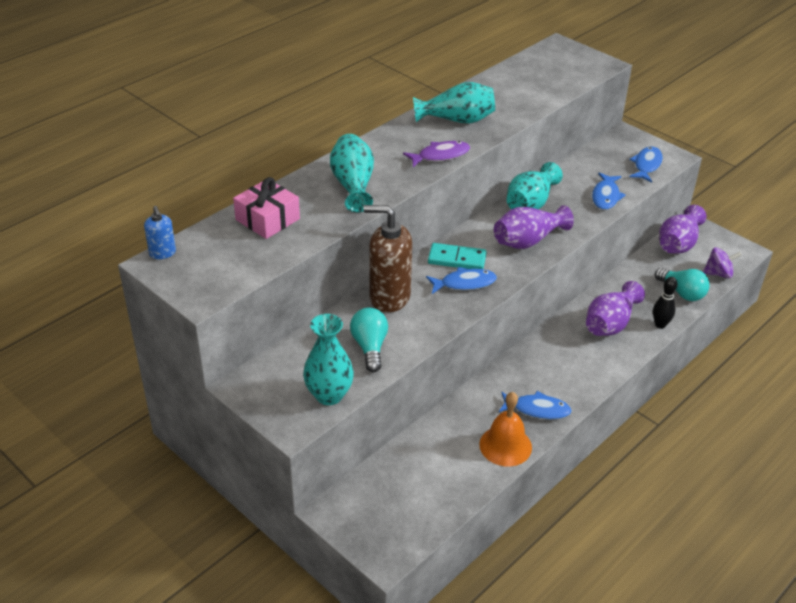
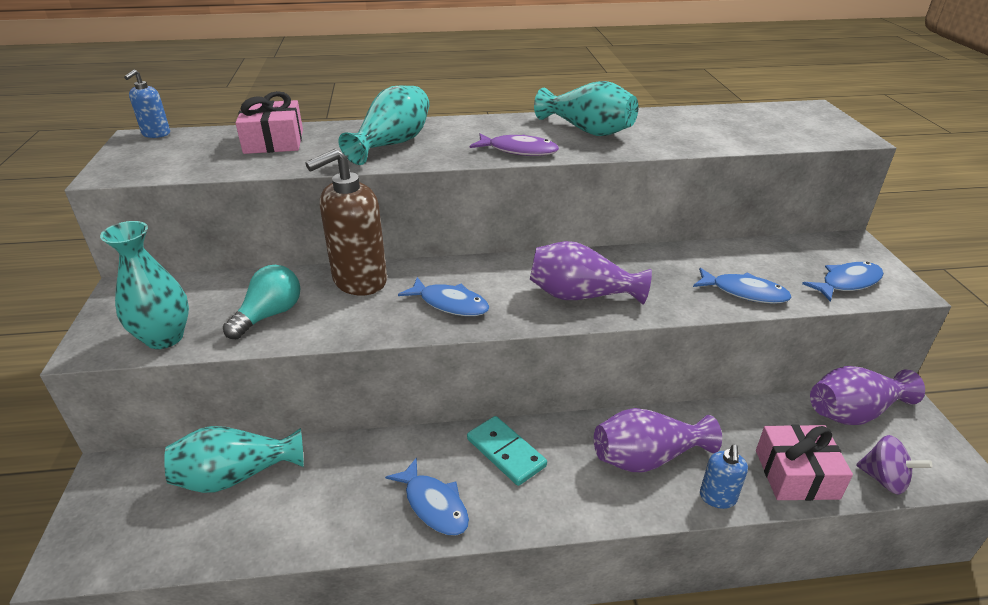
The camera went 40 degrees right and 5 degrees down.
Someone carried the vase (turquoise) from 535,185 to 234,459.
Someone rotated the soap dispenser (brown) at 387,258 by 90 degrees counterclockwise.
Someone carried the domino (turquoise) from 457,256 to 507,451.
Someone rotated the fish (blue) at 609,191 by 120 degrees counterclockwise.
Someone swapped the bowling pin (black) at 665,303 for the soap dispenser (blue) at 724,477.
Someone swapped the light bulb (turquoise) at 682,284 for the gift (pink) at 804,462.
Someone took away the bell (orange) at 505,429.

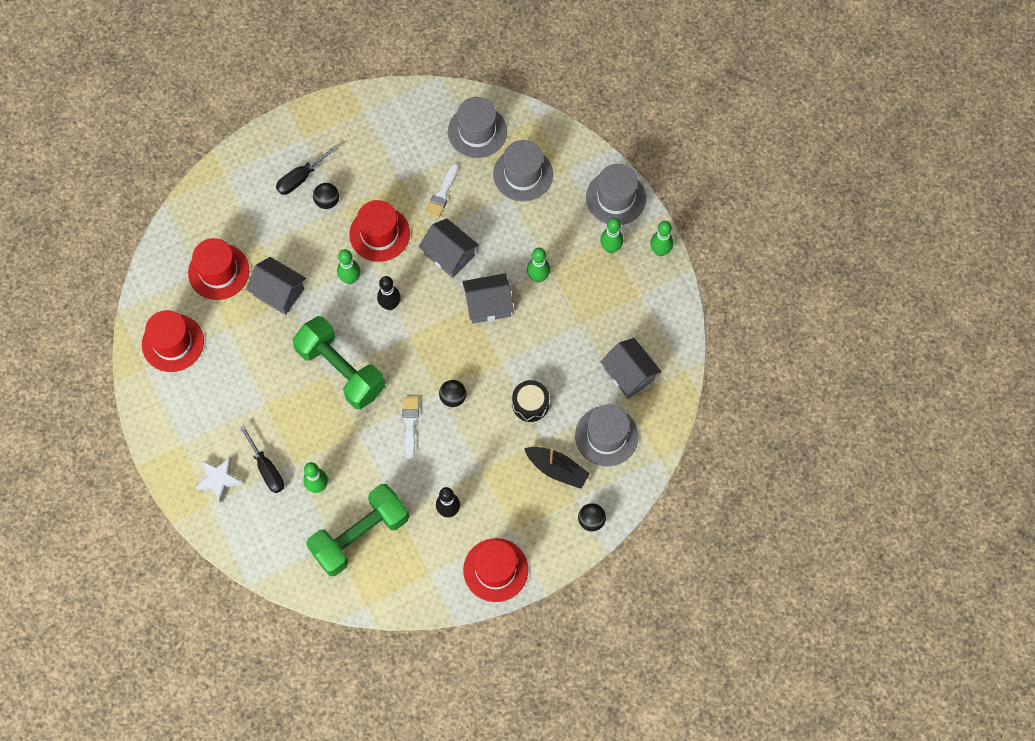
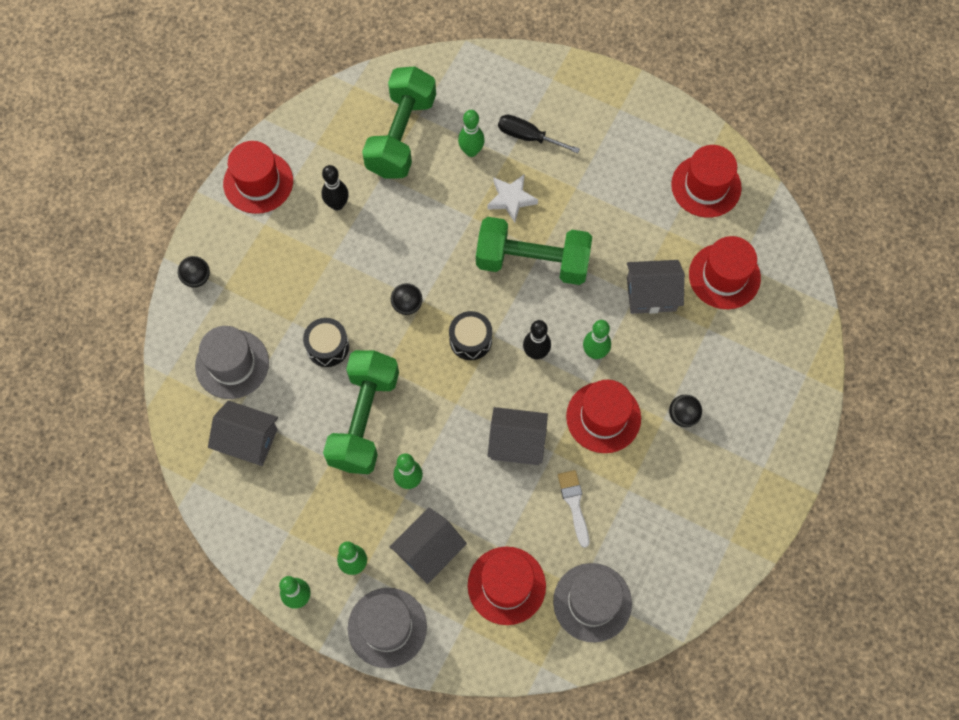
The camera went 145 degrees right and 0 degrees up.
Someone put down the dumbbell (green) at 361,412.
Someone carried the house (grey) from 488,298 to 428,545.
Someone put down the drum (black) at 470,335.
Someone repainted the hat (grey) at 523,171, which became the hat (red) at 507,586.
Someone carried the star (white) from 218,480 to 512,198.
Someone took away the screwdriver (black) at 307,170.
Someone took away the brush (white) at 410,428.
Someone took away the boat (black) at 557,468.

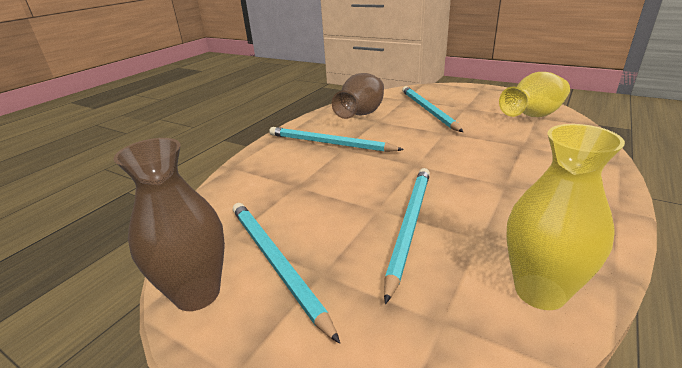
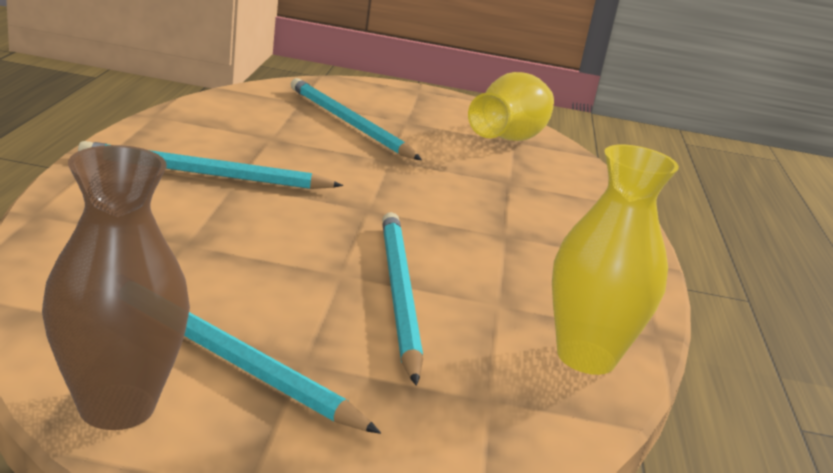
The camera went 30 degrees left and 5 degrees down.
Someone took away the vase (brown) at 358,96.

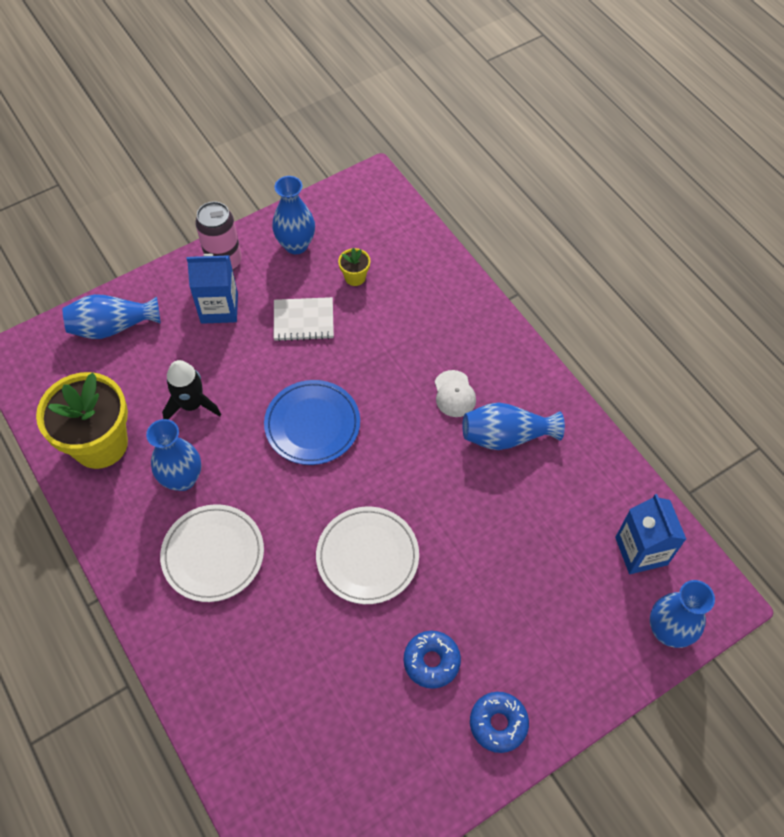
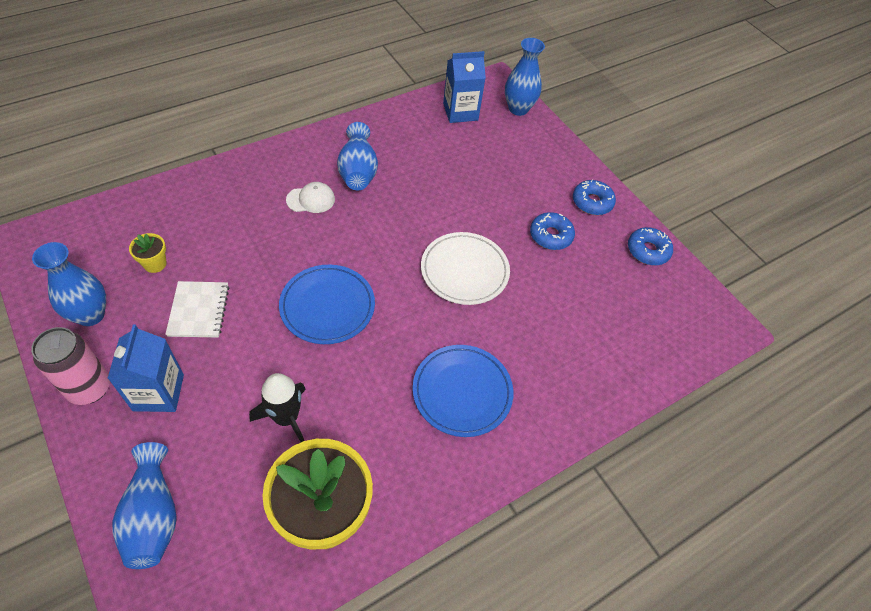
The camera went 95 degrees left and 5 degrees down.
Someone repainted the plate (white) at 212,553, which became the plate (blue) at 463,391.
Someone put down the donut (blue) at 650,246.
Someone took away the vase (blue) at 173,455.

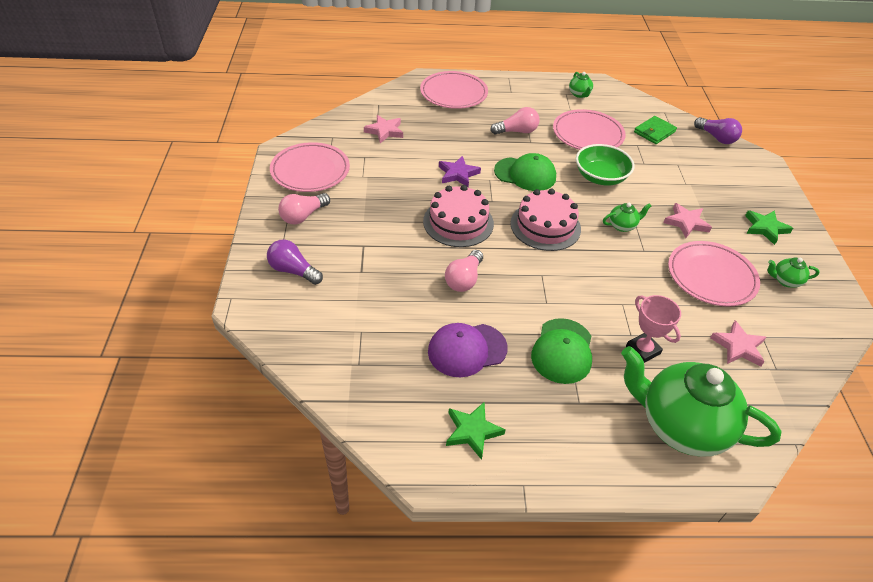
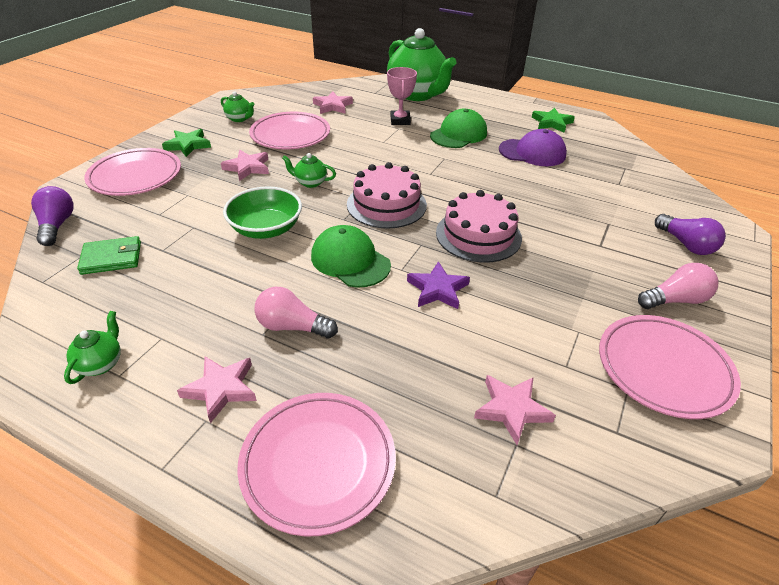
The camera went 150 degrees left and 5 degrees down.
Someone carried the plate (pink) from 589,129 to 132,172.
Someone put down the star (pink) at 217,389.
Someone took away the light bulb (pink) at 464,271.

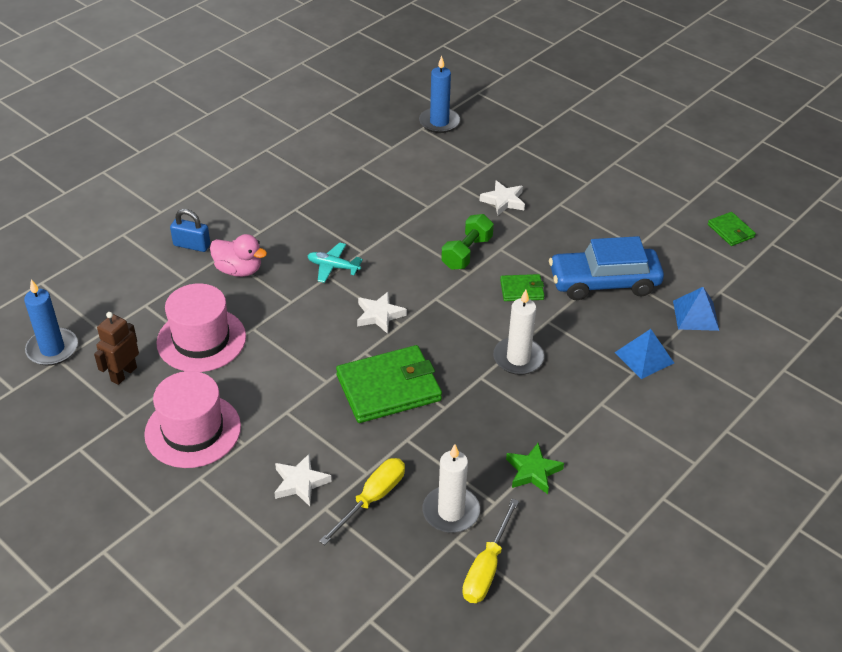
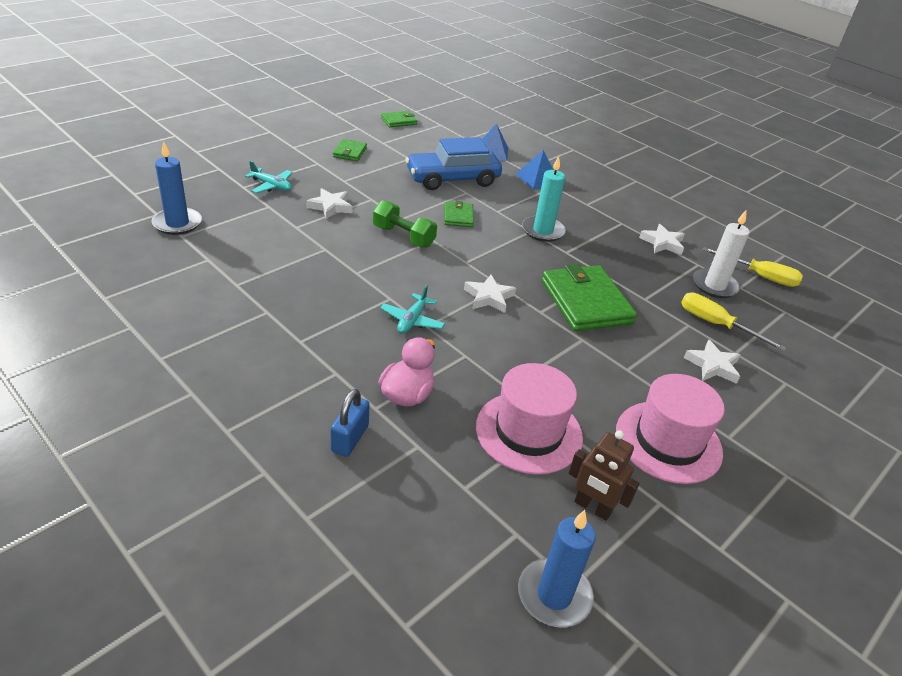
The camera went 90 degrees left and 5 degrees down.
Someone put down the plane (turquoise) at 269,177.
Someone put down the wallet (green) at 350,150.
Someone rotated the car (blue) at 606,268 by 75 degrees clockwise.
Someone repainted the candle (white) at 519,332, which became the candle (turquoise) at 544,199.
Someone repainted the star (green) at 535,468, which became the star (white) at 662,239.

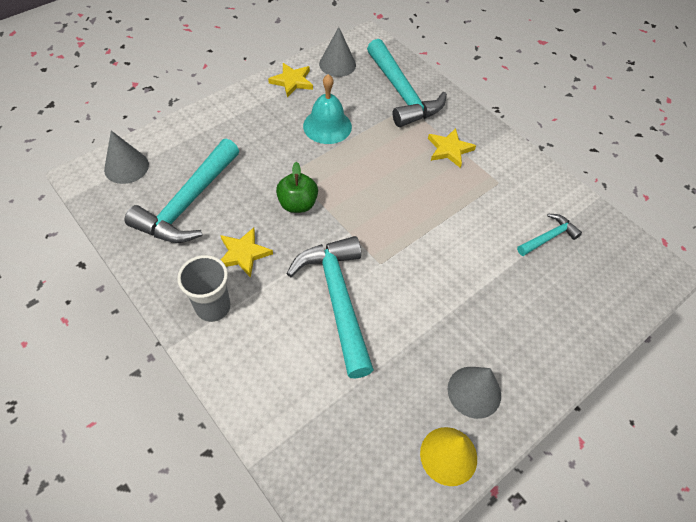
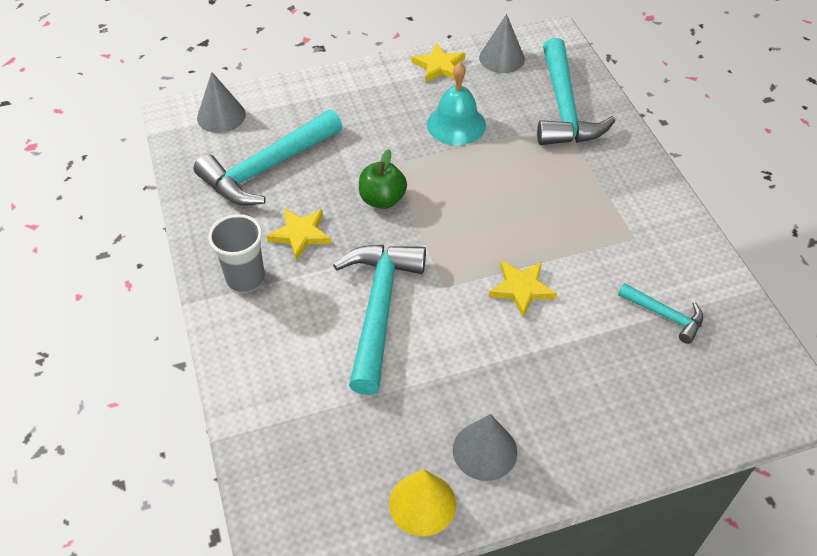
The camera went 25 degrees right and 5 degrees down.
Someone carried the star (yellow) from 452,148 to 522,289.
Someone rotated the hammer (turquoise) at 549,235 by 45 degrees clockwise.

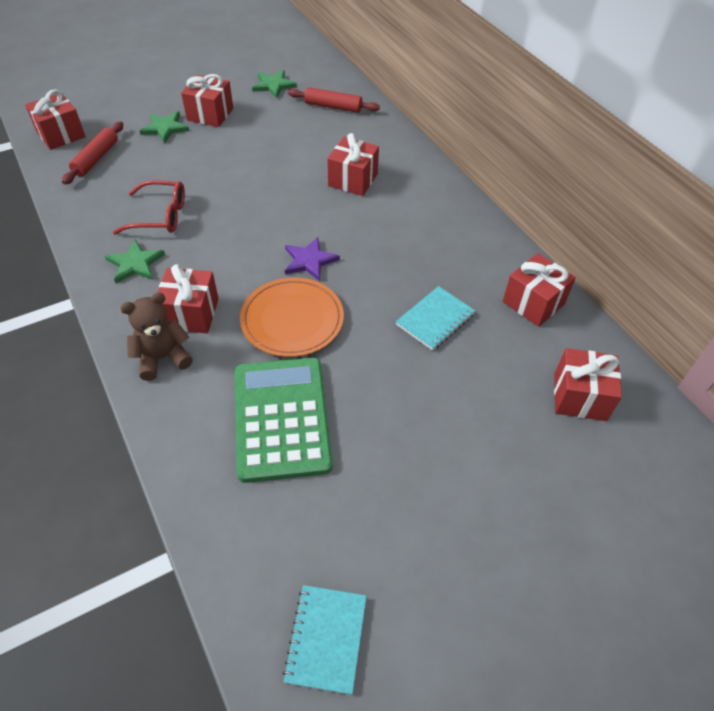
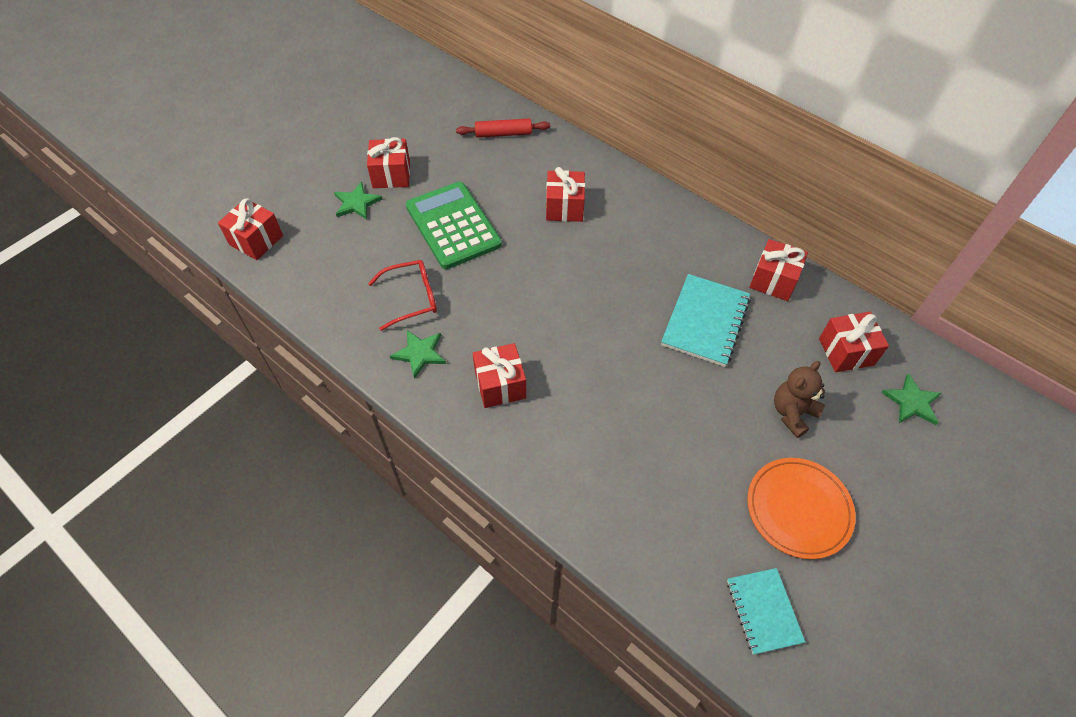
The camera went 20 degrees left and 5 degrees up.
Someone carried the calculator (green) from 284,420 to 454,225.
Someone scaled the notebook (turquoise) at 435,318 by 1.55.
Someone carried the plate (orange) from 292,317 to 801,508.
Someone carried the teddy bear (brown) from 156,337 to 799,399.
Someone carried the star (green) from 274,84 to 911,399.
Someone took away the rolling pin (red) at 92,153.
Someone took away the star (purple) at 312,259.

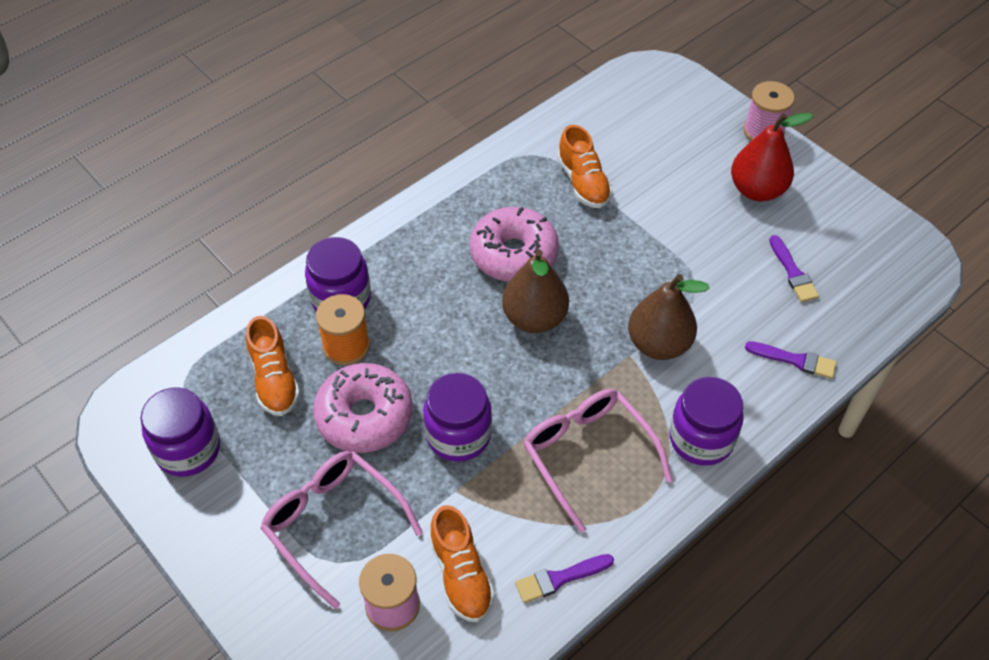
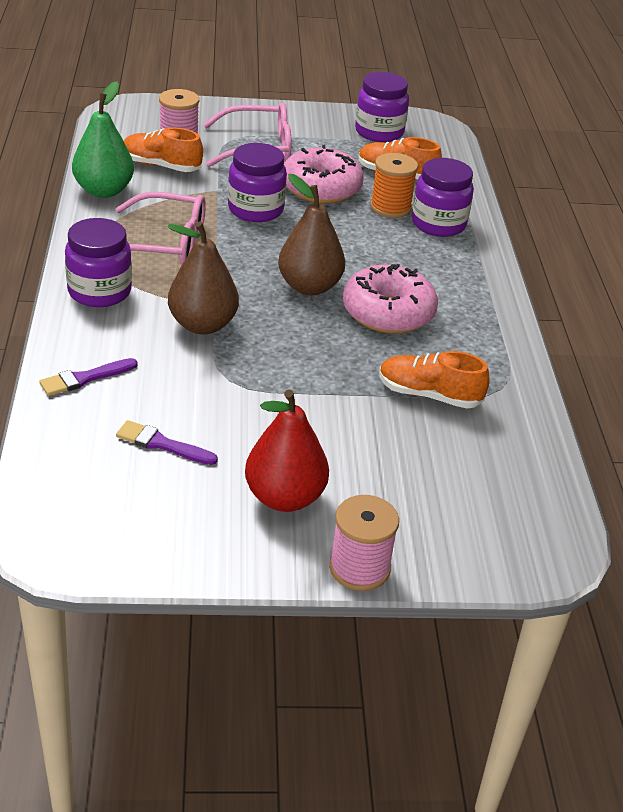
The camera went 125 degrees right and 15 degrees down.
Someone swapped the brush (purple) at 564,578 for the pear (green) at 103,139.

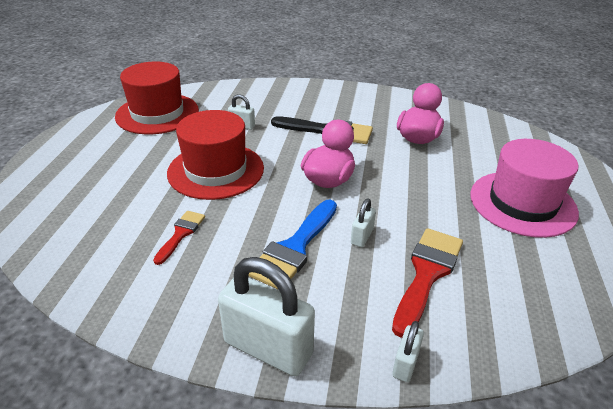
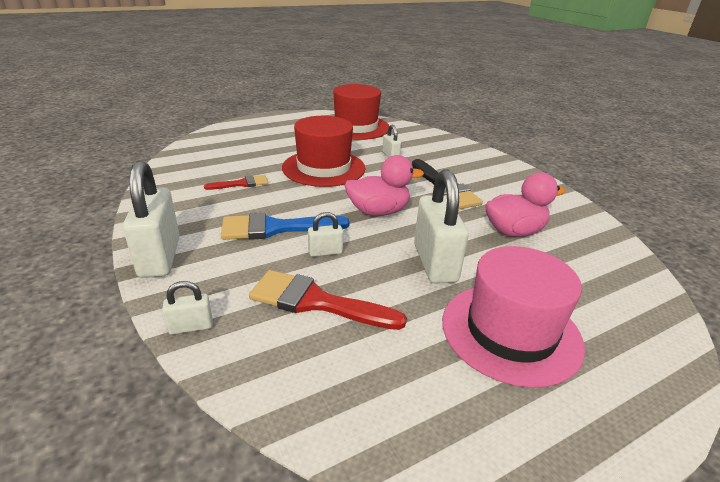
The camera went 50 degrees right and 5 degrees down.
Someone rotated the brush (red) at 427,283 by 150 degrees counterclockwise.
Someone put down the padlock (white) at 441,226.

